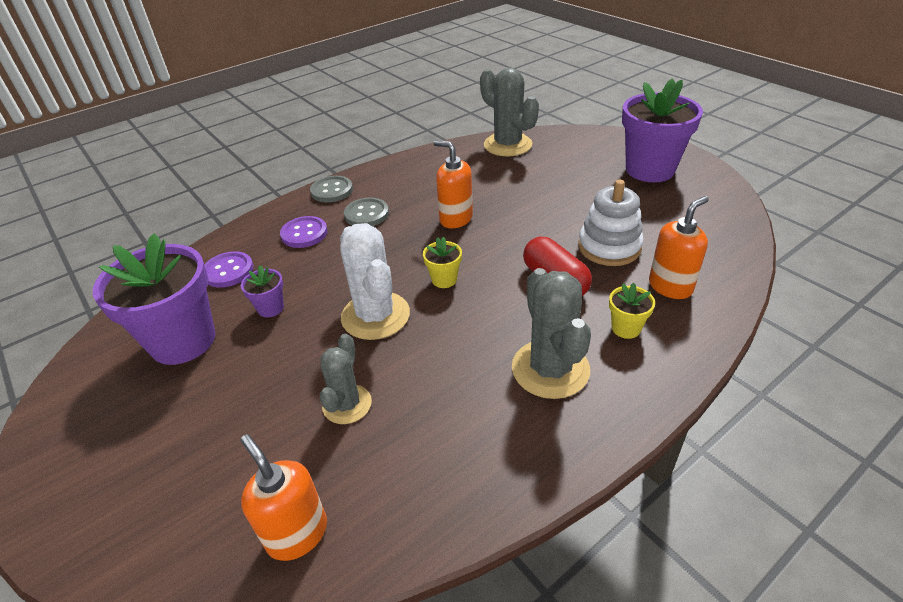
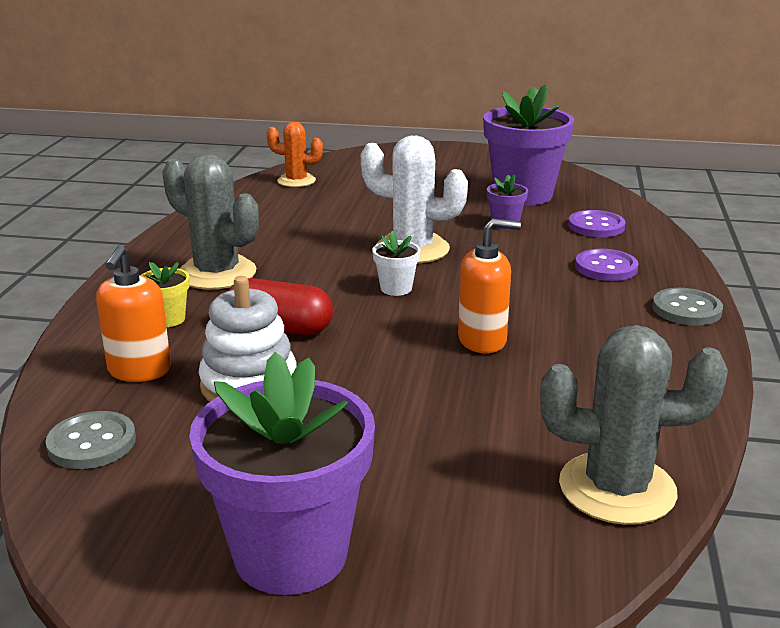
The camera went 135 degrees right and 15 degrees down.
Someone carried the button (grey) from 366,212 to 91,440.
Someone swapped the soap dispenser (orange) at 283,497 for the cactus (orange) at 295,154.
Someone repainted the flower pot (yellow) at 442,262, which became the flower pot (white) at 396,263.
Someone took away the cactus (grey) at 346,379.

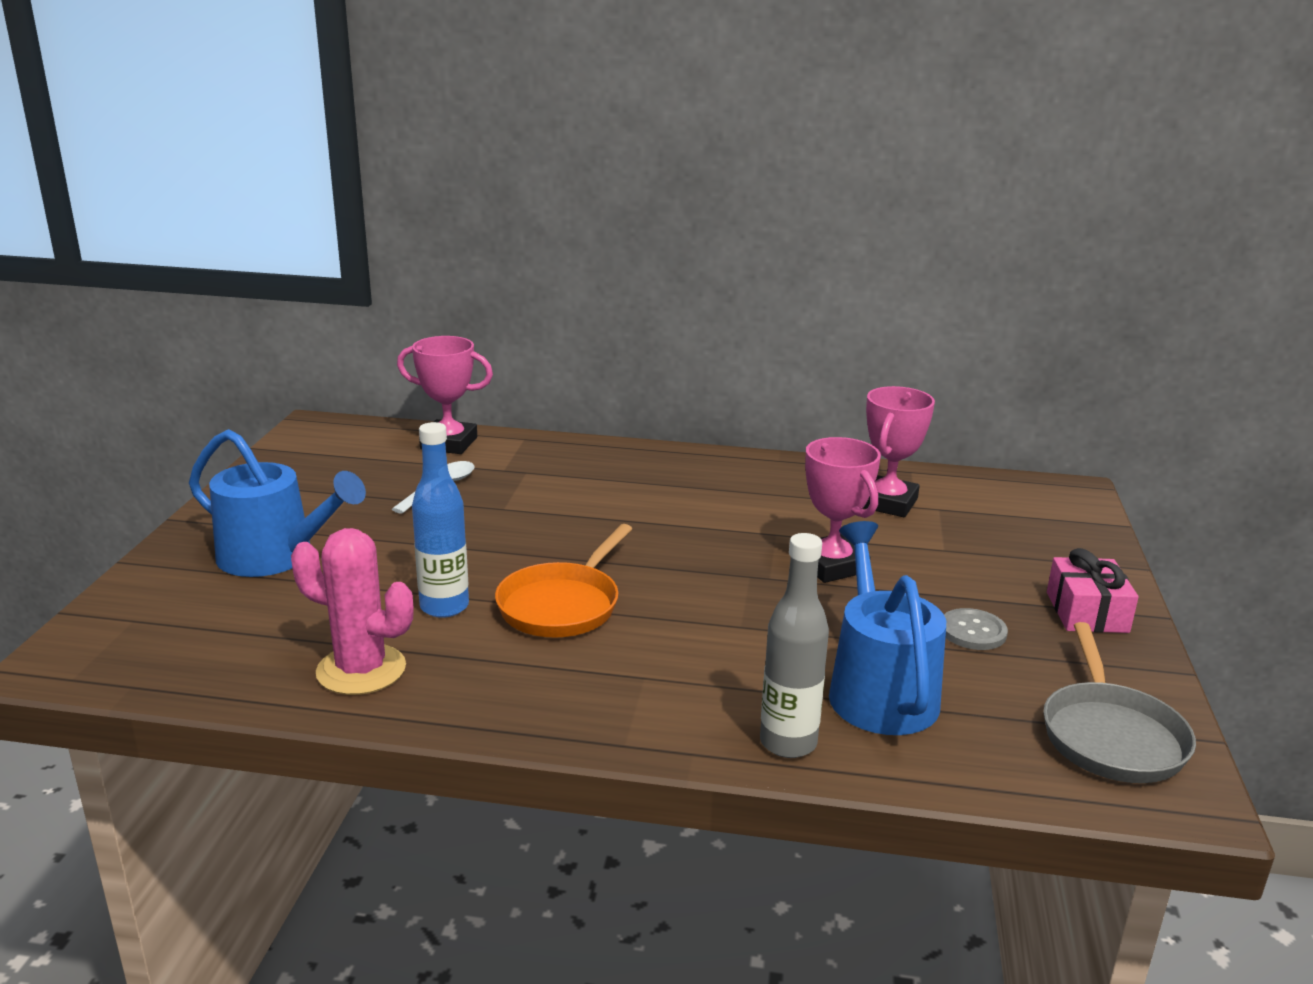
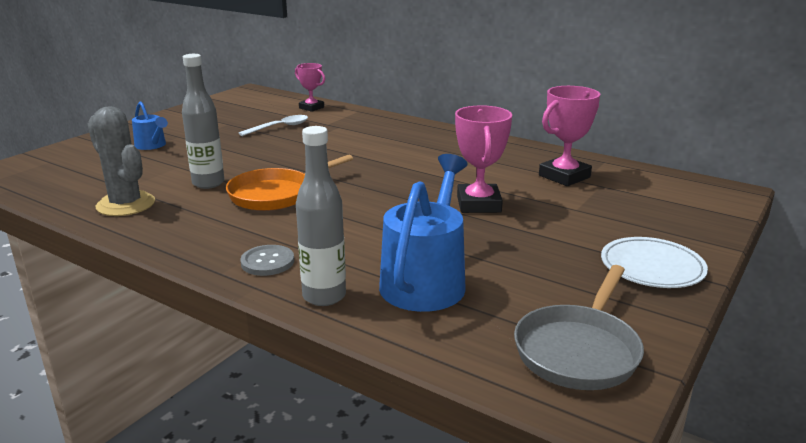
The camera went 25 degrees right and 0 degrees up.
Someone repainted the cactus (pink) at 352,611, which became the cactus (grey) at 121,161.
Someone scaled the watering can (blue) at 277,503 by 0.53.
Someone repainted the bottle (blue) at 440,520, which became the bottle (grey) at 203,121.
Someone carried the button (grey) from 976,629 to 267,260.
Someone scaled the trophy (pink) at 445,395 by 0.64.
Someone swapped the gift (pink) at 1092,590 for the plate (white) at 654,262.

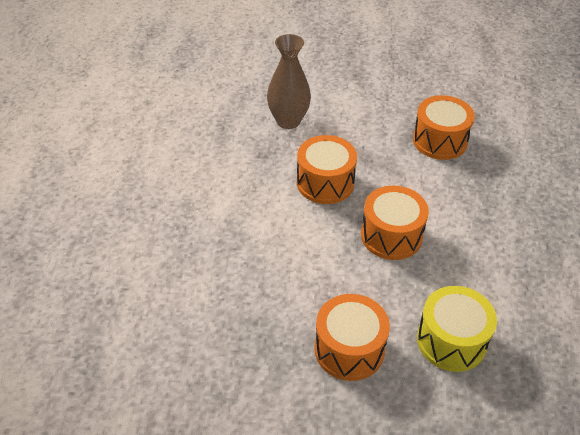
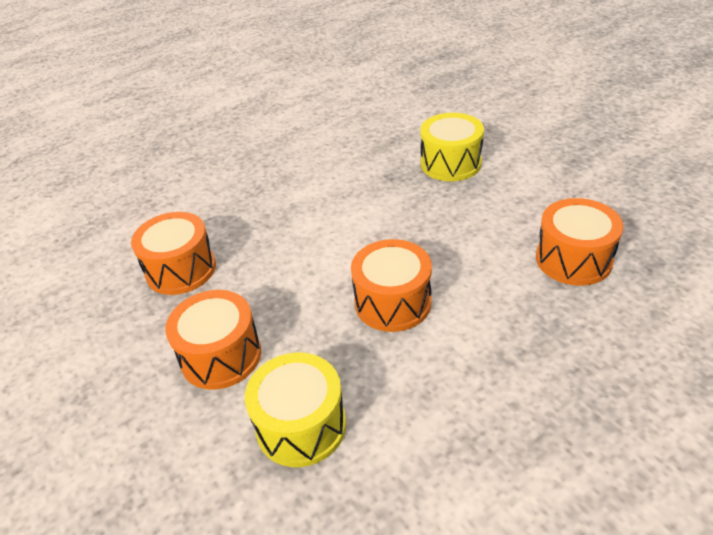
The camera went 55 degrees right and 5 degrees down.
Someone carried the drum (orange) from 327,169 to 173,253.
Someone swapped the vase (brown) at 289,81 for the drum (yellow) at 452,147.

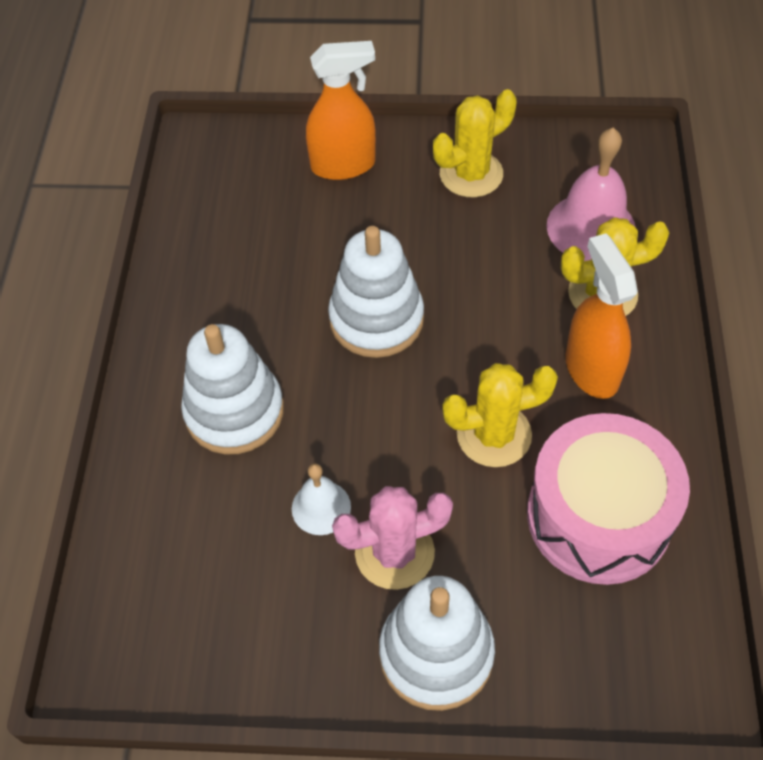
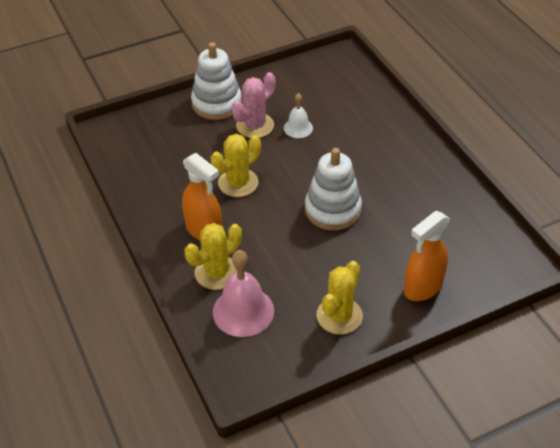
The camera went 150 degrees right and 10 degrees down.
Someone took away the stacking toy (white) at 232,389.
Someone took away the drum (pink) at 608,499.

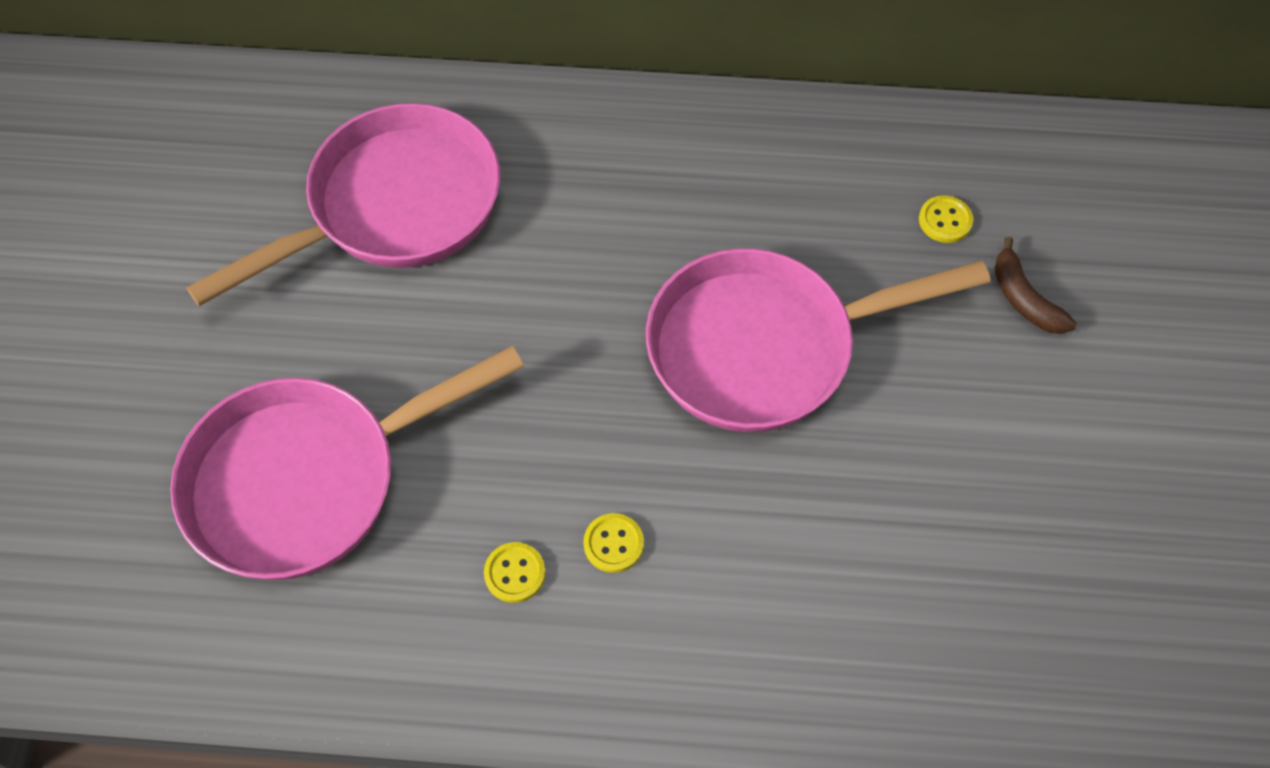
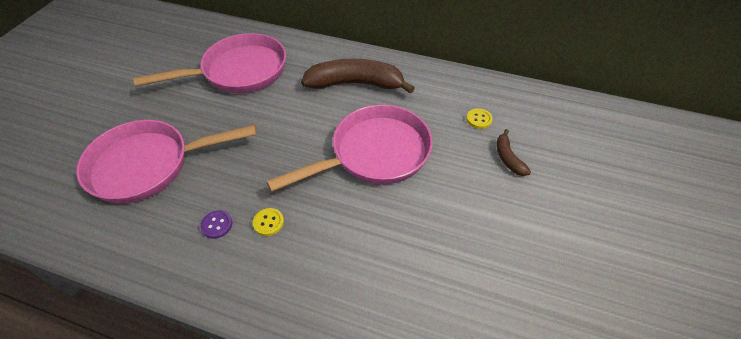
The camera went 15 degrees right and 10 degrees down.
Someone repainted the button (yellow) at 515,572, which became the button (purple) at 216,224.
Someone rotated the pan (pink) at 818,340 by 150 degrees clockwise.
Someone put down the banana (brown) at 358,76.

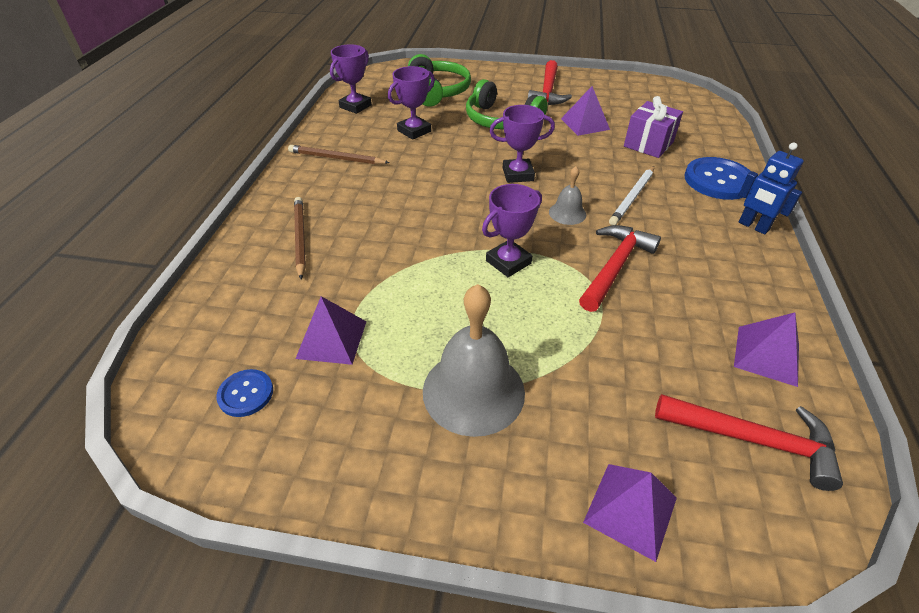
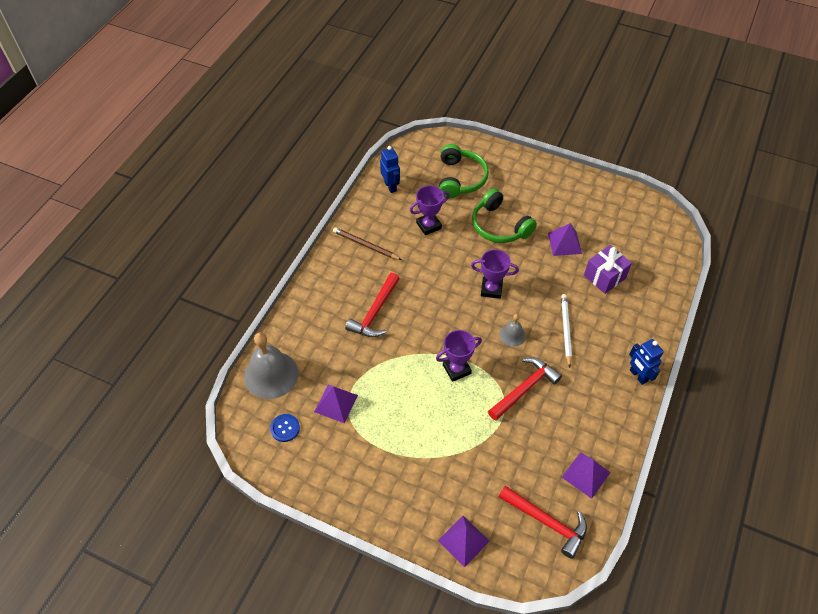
The camera went 15 degrees right and 10 degrees up.
Someone carried the bell (grey) from 474,360 to 271,365.
Someone carried the hammer (red) from 550,82 to 372,305.
Someone swapped the trophy (purple) at 351,79 for the robot (blue) at 390,169.
Someone rotated the pencil (white) at 631,195 by 135 degrees clockwise.
Someone took away the pencil (brown) at 300,238.
Someone took away the button (blue) at 718,178.

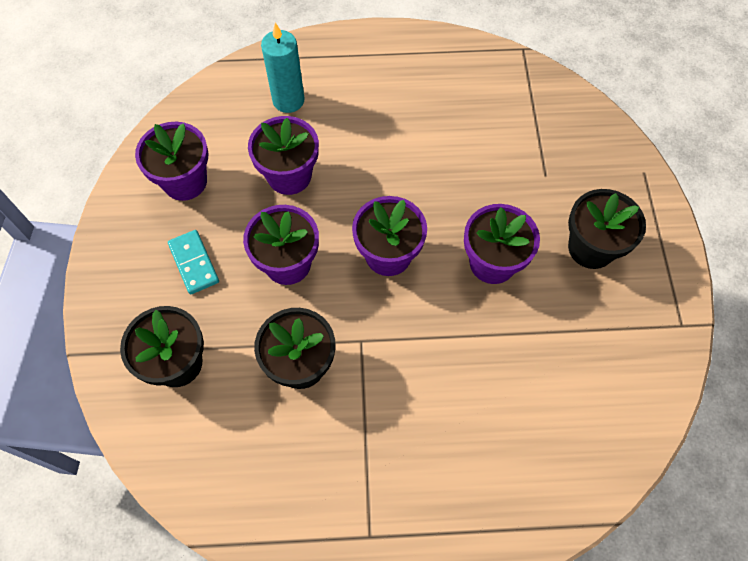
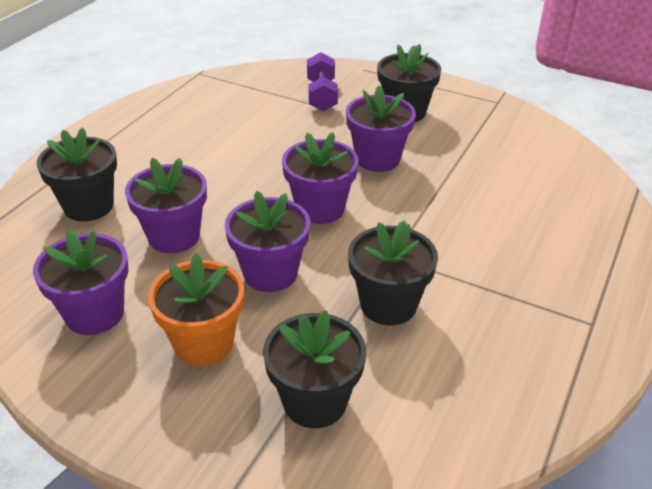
The camera went 60 degrees left and 25 degrees down.
Someone swapped the candle (turquoise) at 282,67 for the flower pot (black) at 77,174.
Someone swapped the domino (turquoise) at 193,262 for the flower pot (orange) at 196,309.
Someone put down the dumbbell (purple) at 322,81.

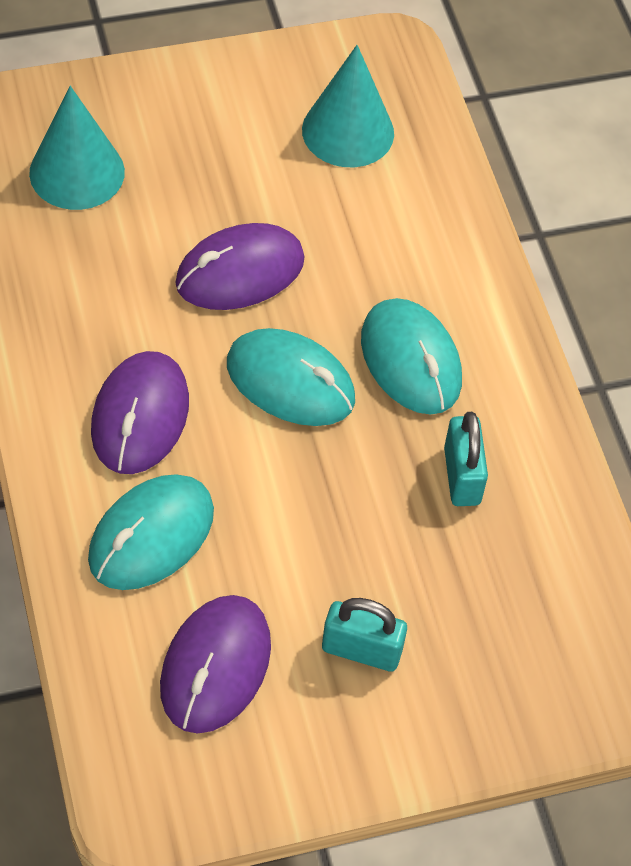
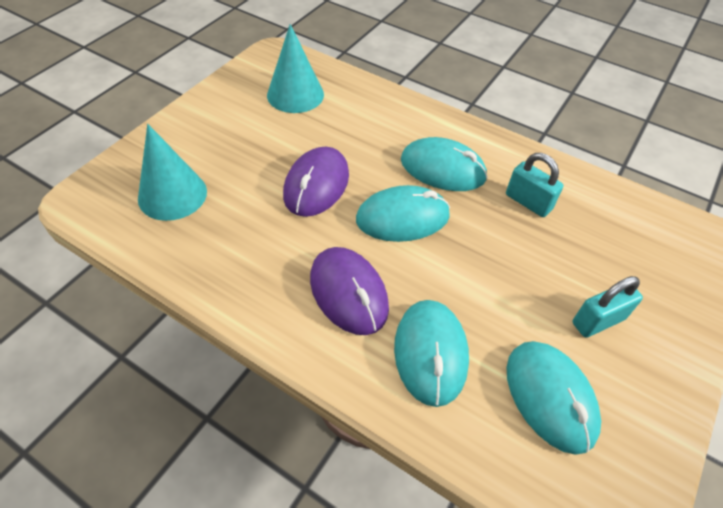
The camera went 40 degrees left and 5 degrees down.
Someone repainted the mouse (purple) at 215,664, which became the mouse (turquoise) at 553,398.

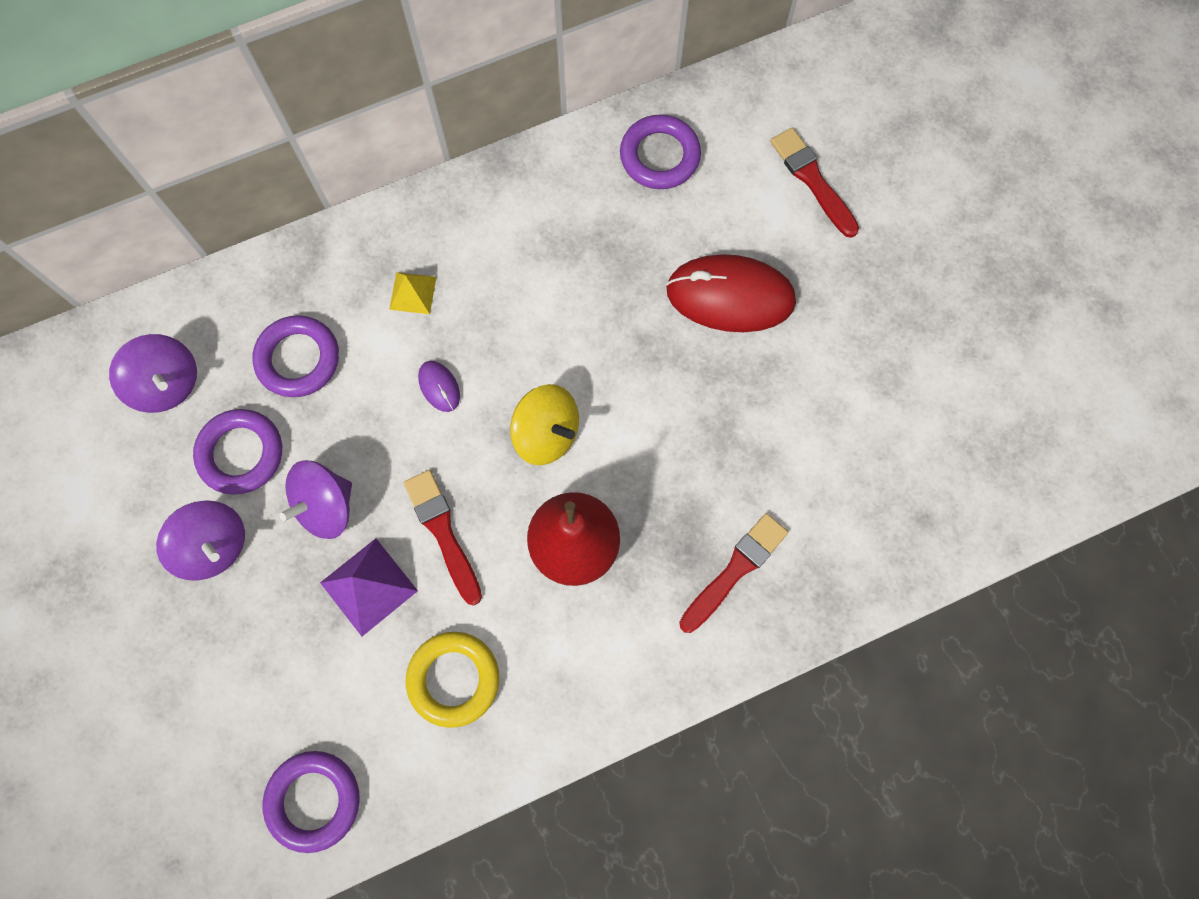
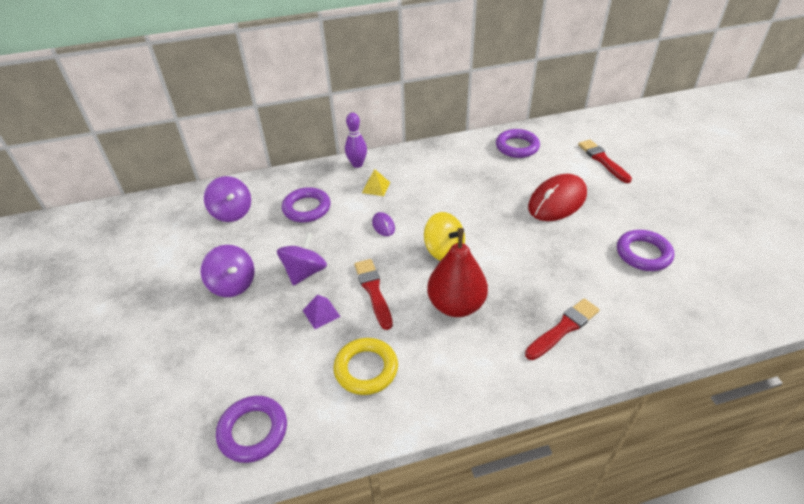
The camera went 10 degrees right and 30 degrees down.
Someone rotated the spinning top (purple) at 315,499 by 150 degrees clockwise.
Someone scaled the pyramid (purple) at 369,587 by 0.63.
Someone put down the bowling pin (purple) at 356,140.
Someone rotated the mouse (red) at 731,293 by 60 degrees counterclockwise.
Someone carried the ring (purple) from 237,452 to 645,250.

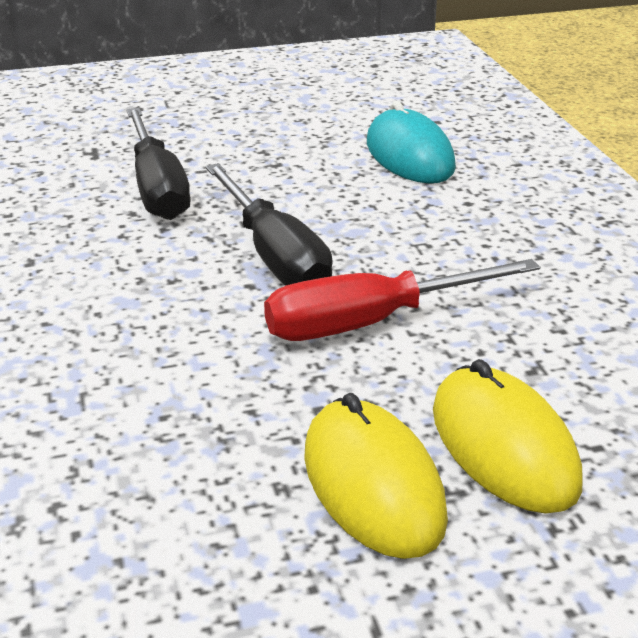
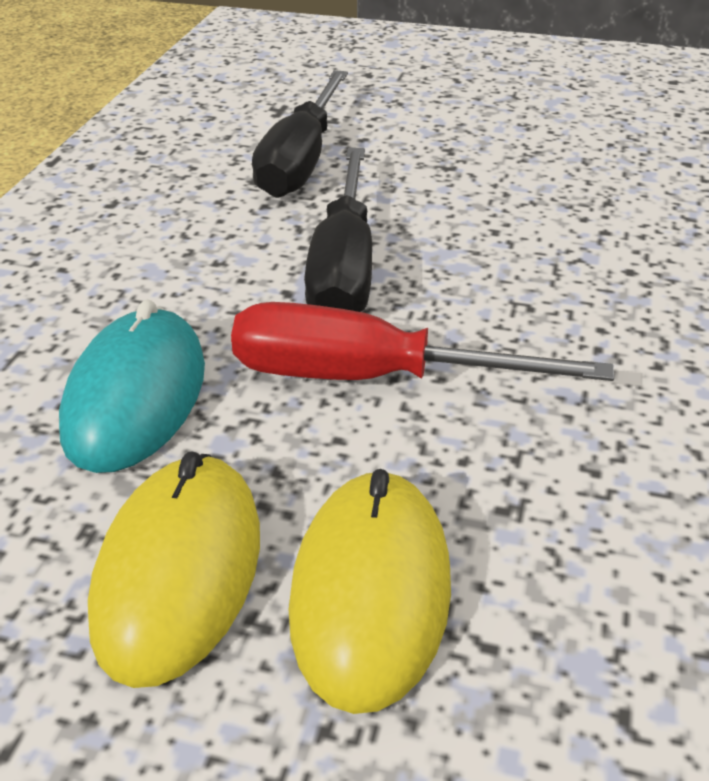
The camera went 30 degrees right and 5 degrees up.
Someone carried the mouse (turquoise) from 411,142 to 132,386.

